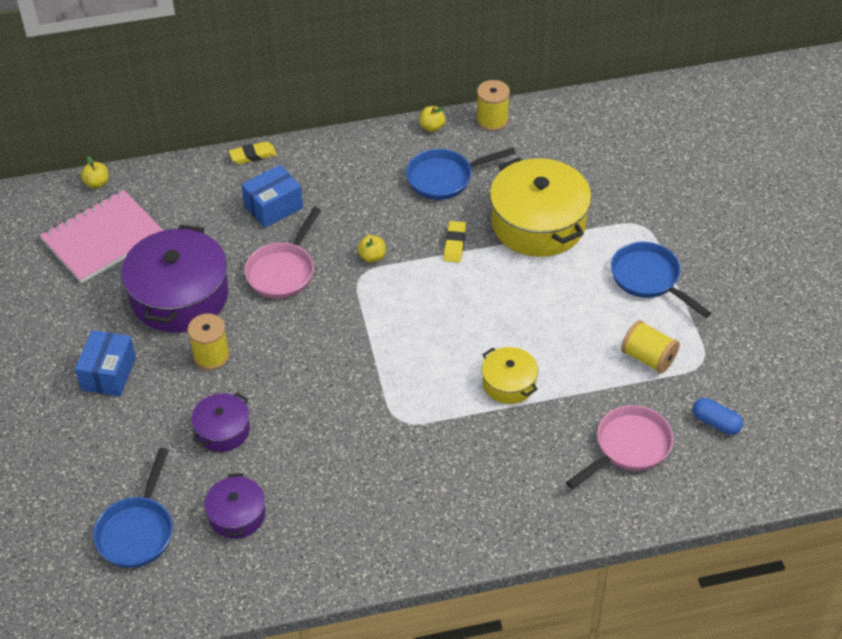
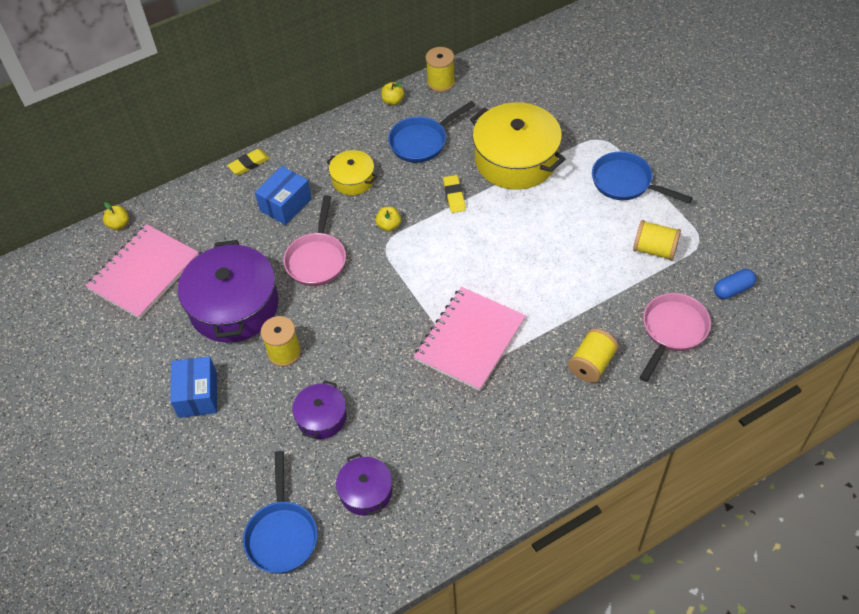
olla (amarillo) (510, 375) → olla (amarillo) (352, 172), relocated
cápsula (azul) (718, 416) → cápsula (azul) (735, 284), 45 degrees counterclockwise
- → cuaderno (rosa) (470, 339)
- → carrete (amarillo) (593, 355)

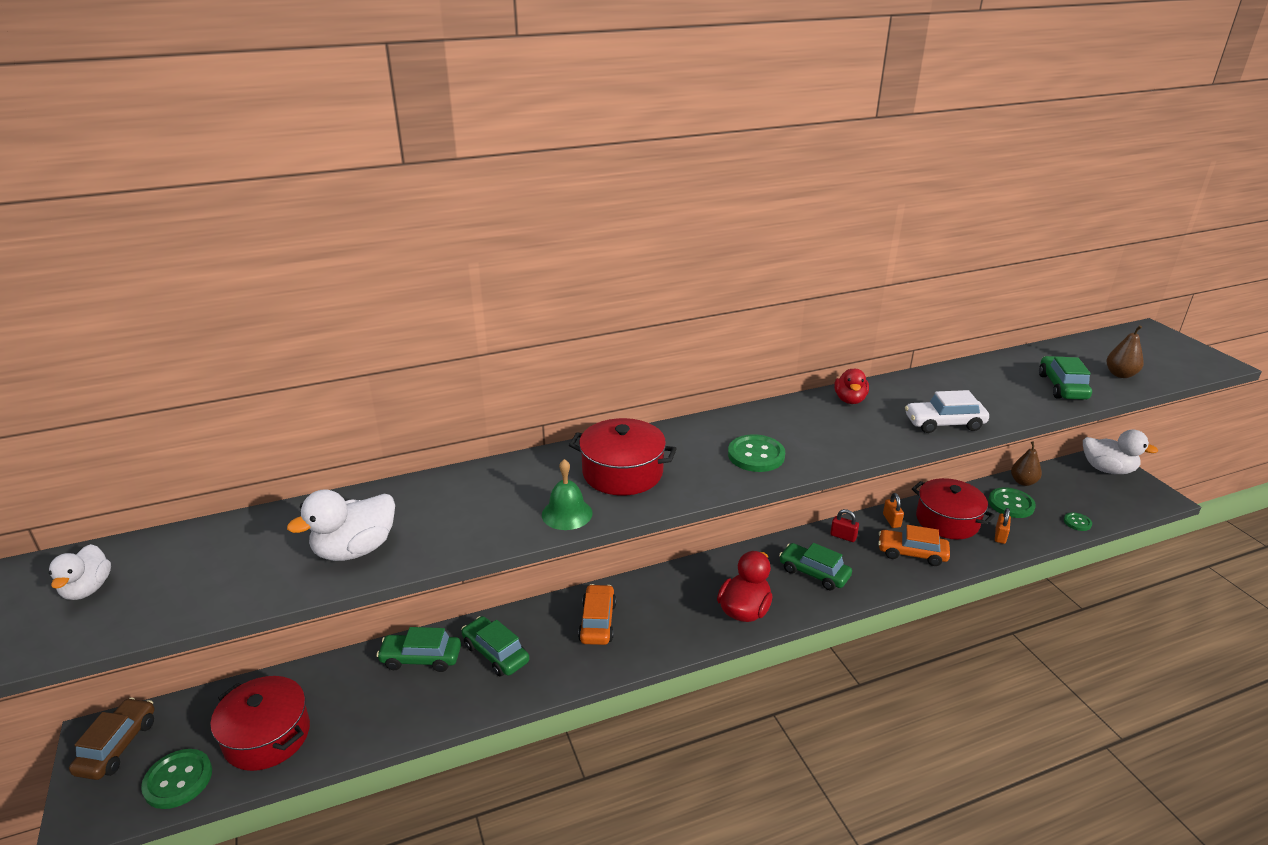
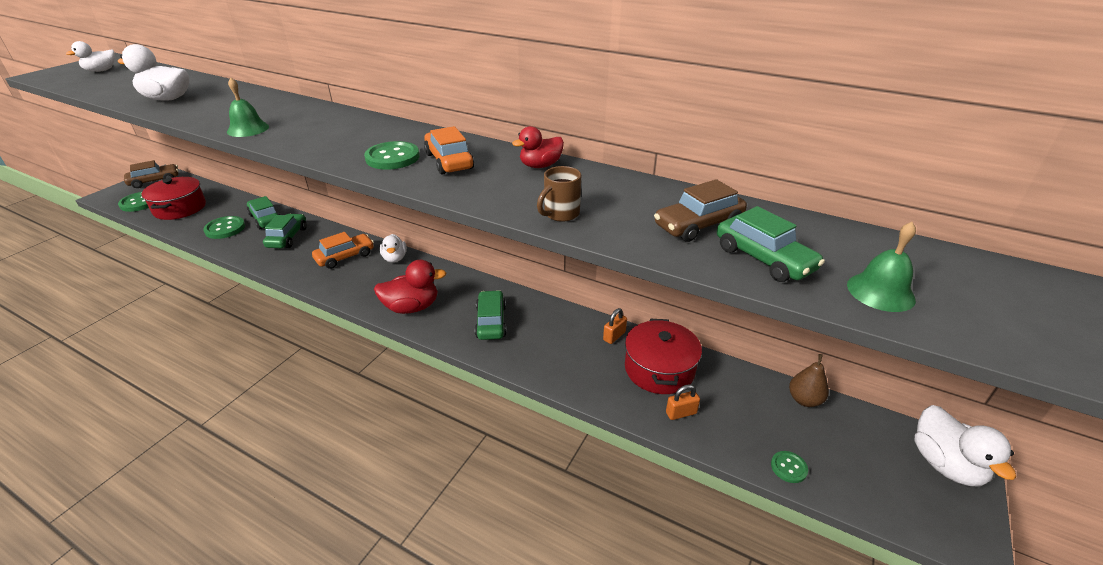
pera (marrón) (1125, 351) → campana (verde) (881, 267)
coche (verde) (1065, 378) → coche (verde) (771, 244), 90 degrees clockwise
coche (blanco) (947, 411) → taza (marrón) (559, 194)
olla (rojo) (623, 457) → -
botón (verde) (1012, 502) → botón (verde) (224, 227), relocated
candado (rojo) (844, 525) → -
coche (naranja) (914, 545) → coche (naranja) (449, 150), relocated
- → coche (marrón) (700, 210)
- → pato (blanco) (393, 248)

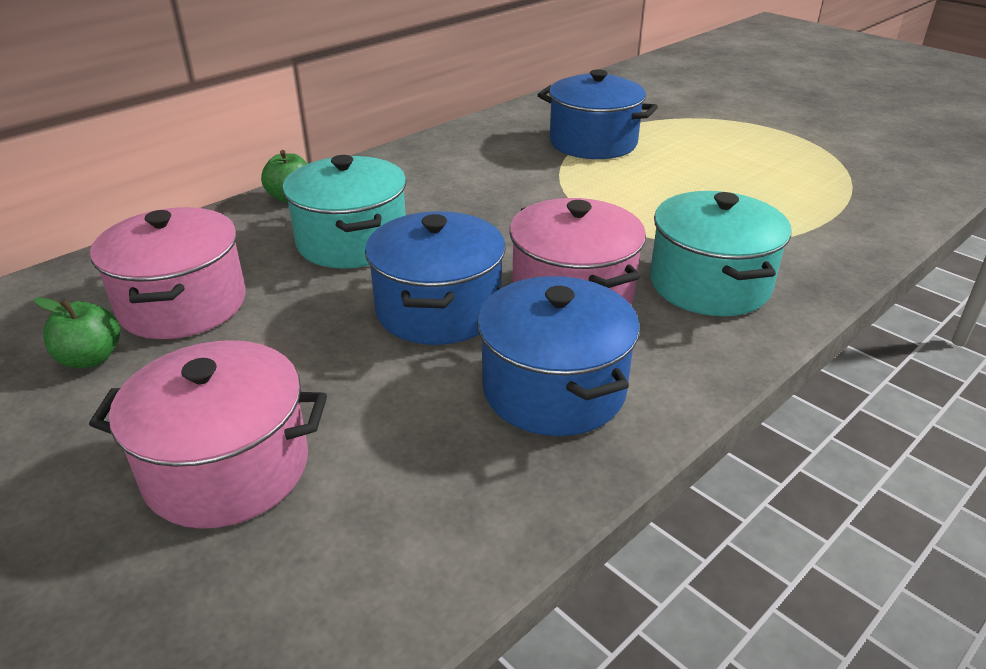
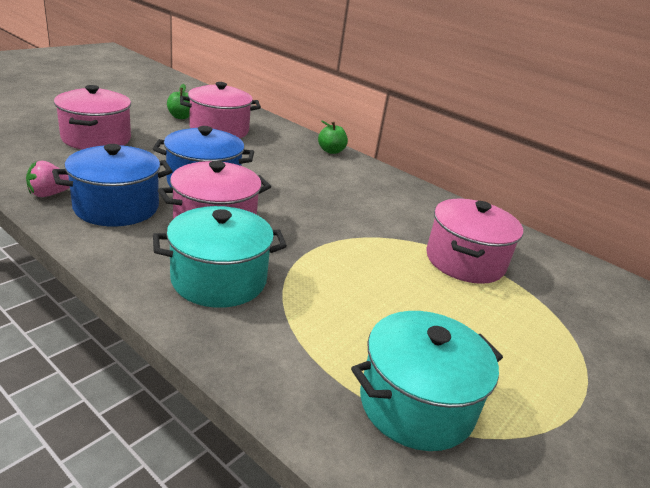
olla (azul) (598, 114) → olla (rosa) (474, 241)
olla (turquesa) (344, 211) → olla (turquesa) (427, 381), relocated
- → fresa (rosa) (48, 179)

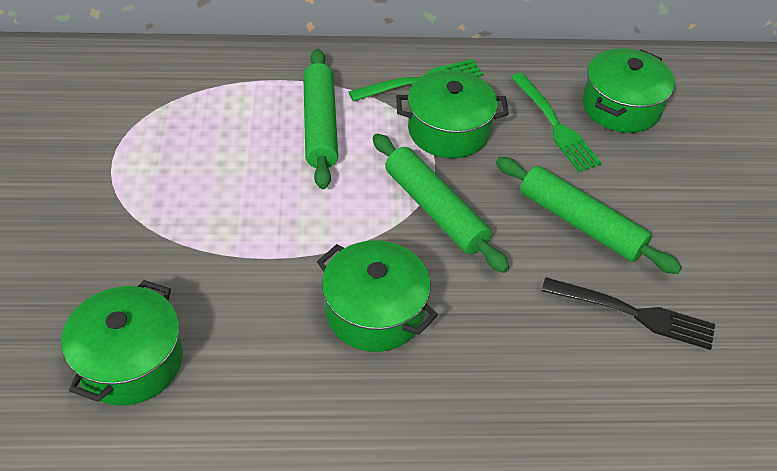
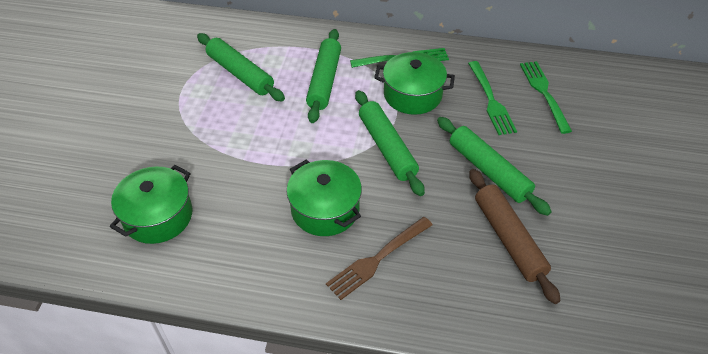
olla (verde) (628, 90) → tenedor (verde) (546, 97)
tenedor (negro) (628, 313) → rodillo (marrón) (514, 236)
- → rodillo (verde) (241, 67)
- → tenedor (marrón) (379, 258)

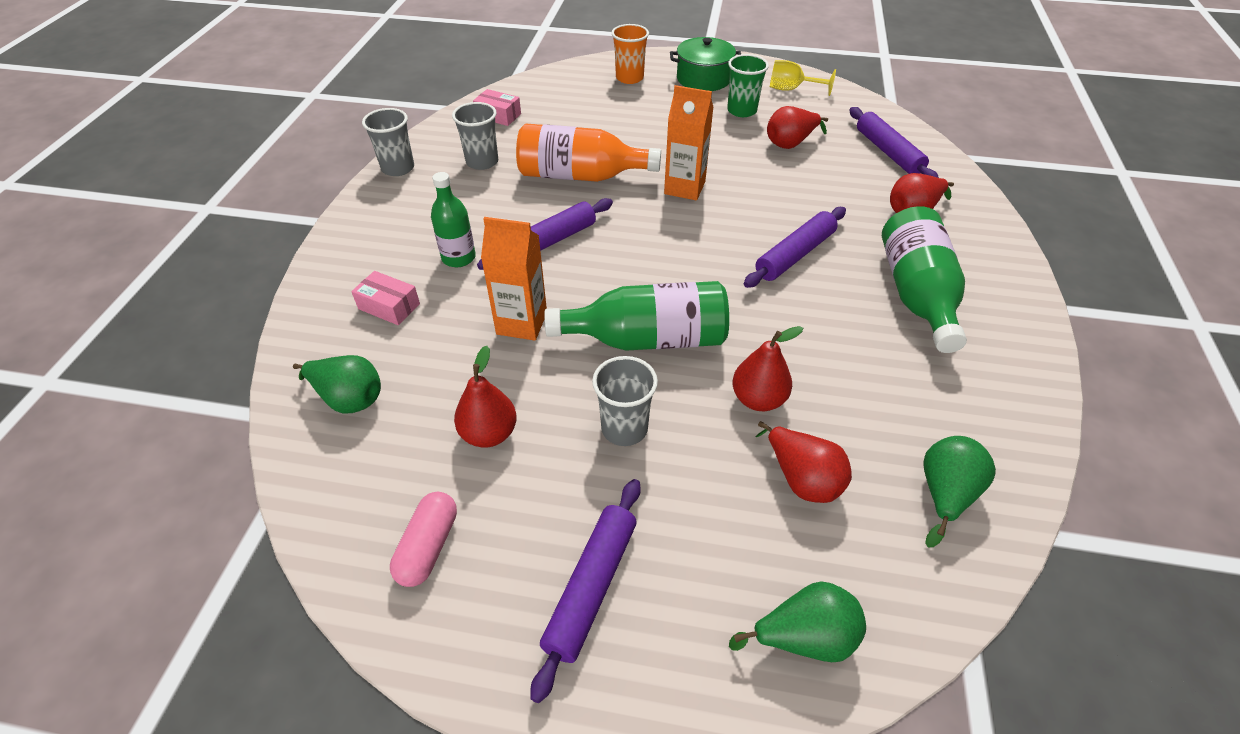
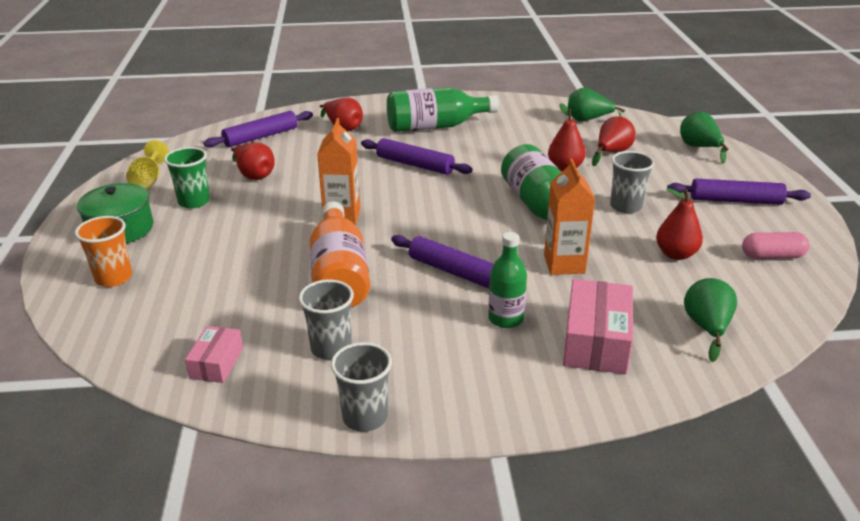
caja (rosa) (385, 298) → caja (rosa) (598, 326), x1.74

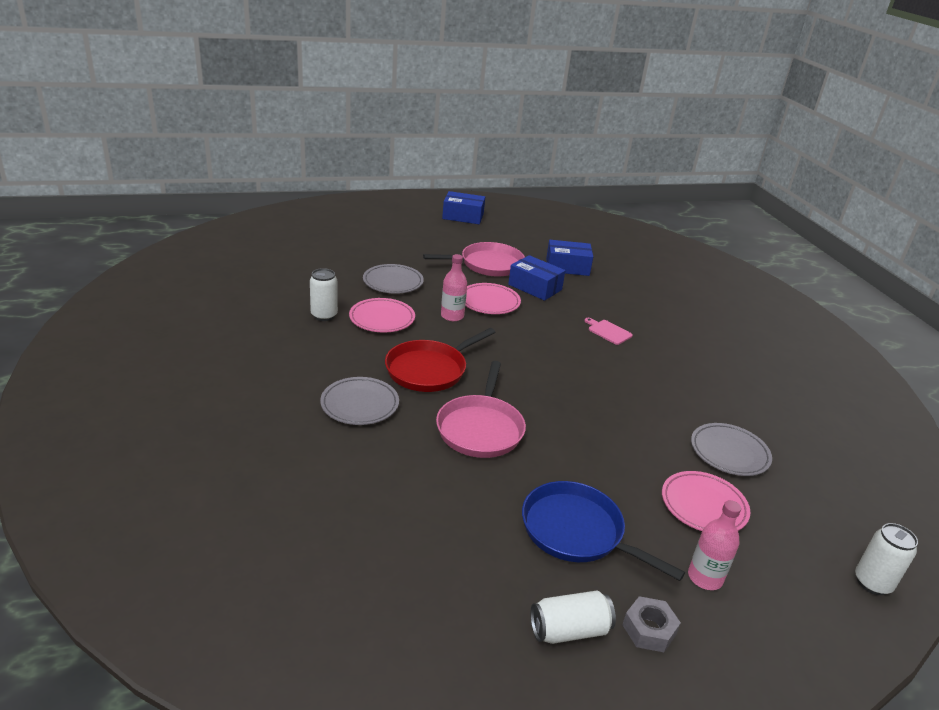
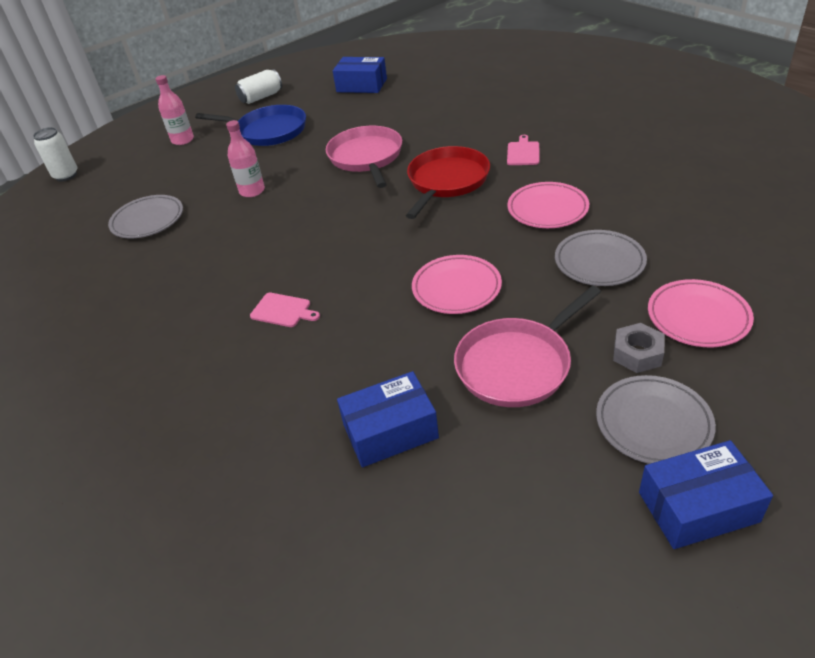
botella (rosa) (454, 287) → botella (rosa) (245, 158), relocated
caja (azul) (536, 278) → caja (azul) (360, 75), relocated
lata (blanco) (324, 294) → -
plato (gris) (359, 401) → plato (gris) (656, 419), relocated
plato (rosa) (706, 501) → plato (rosa) (701, 313), relocated
tuerca (gris) (651, 624) → tuerca (gris) (639, 348), relocated
- → tabla de cortar (rosa) (523, 150)

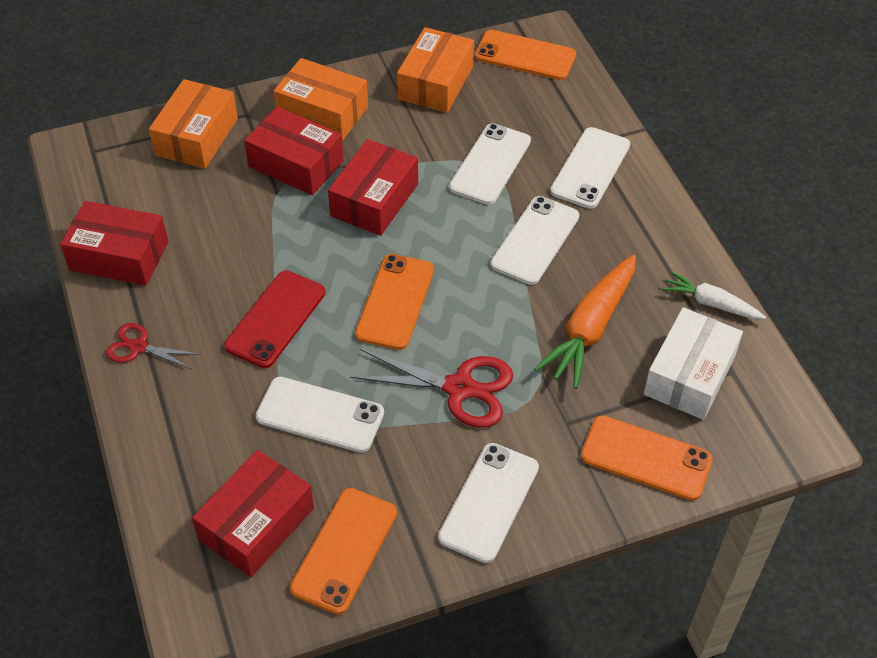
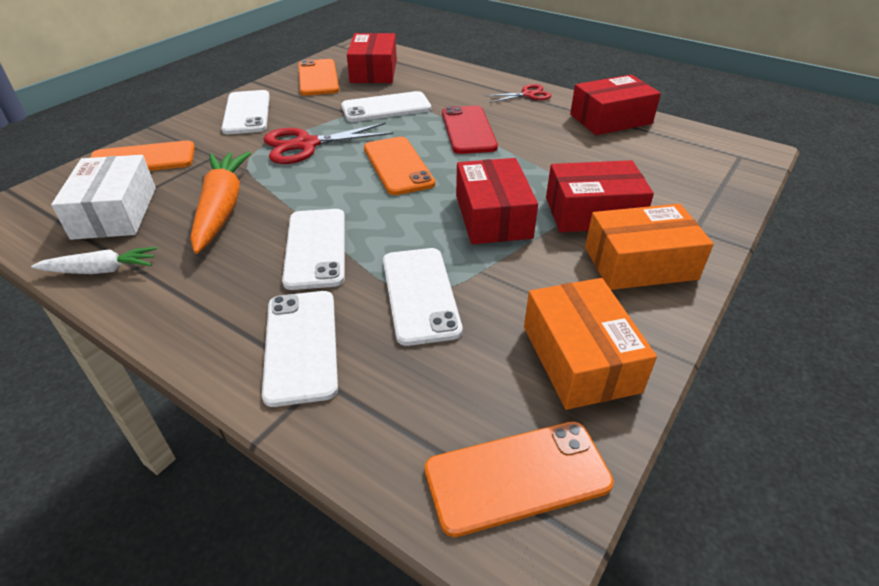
caja (naranja) (193, 124) → -

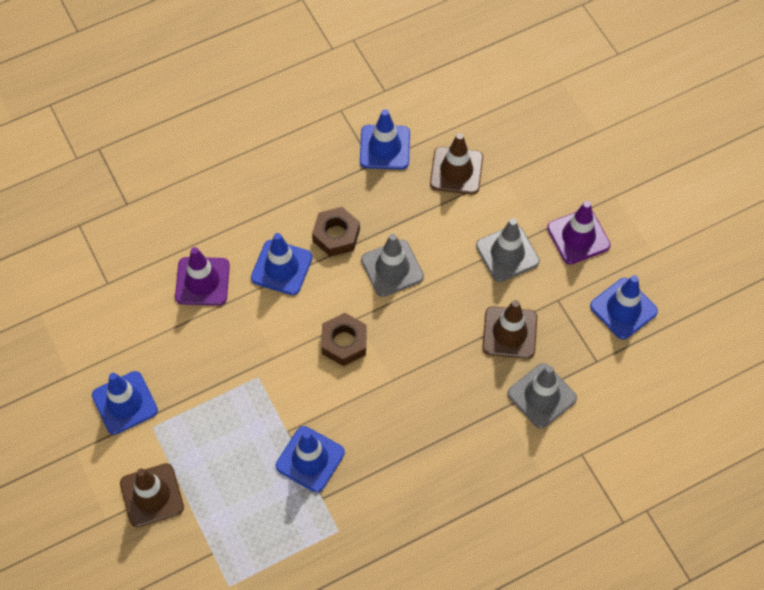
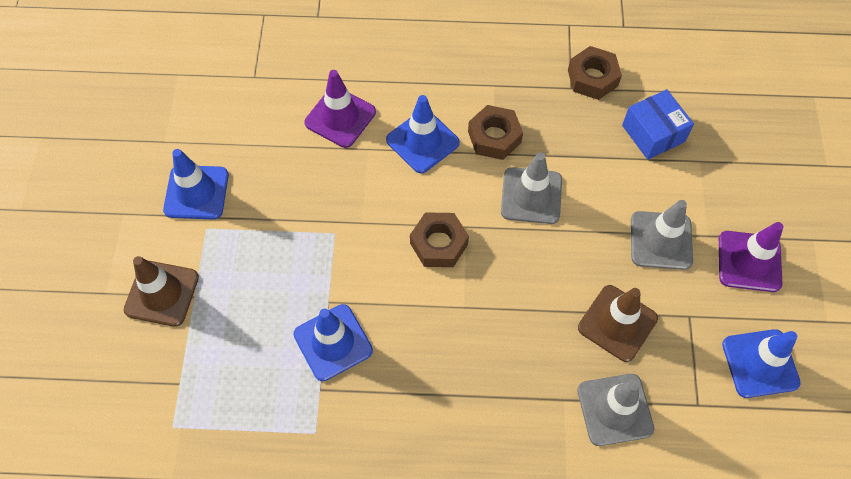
cono de tráfico (azul) (385, 139) → tuerca (marrón) (595, 73)
cono de tráfico (marrón) (456, 163) → caja (azul) (658, 124)

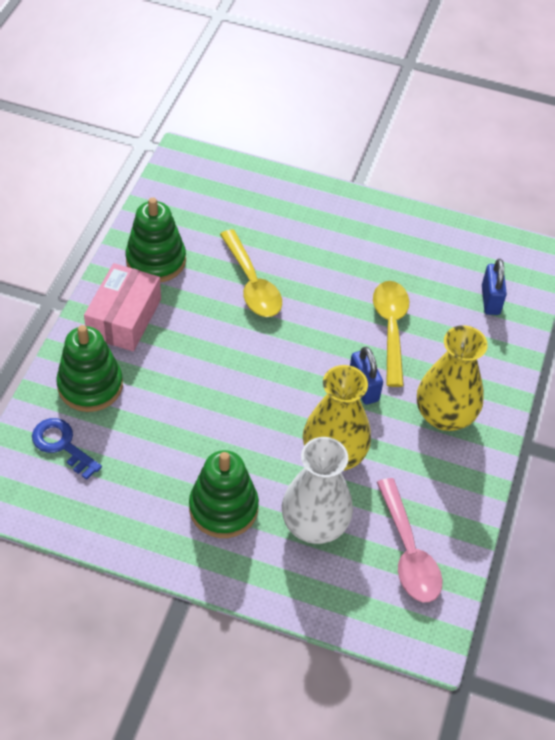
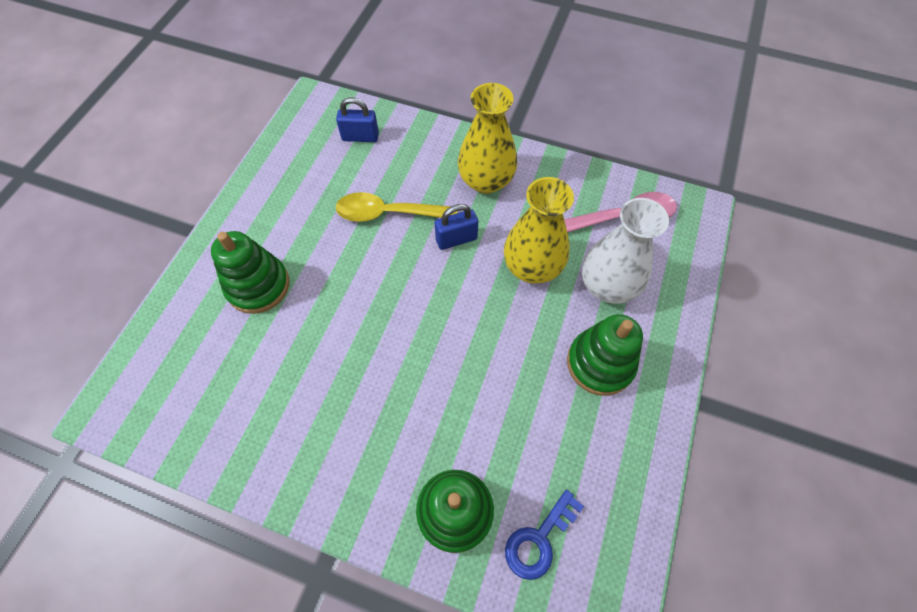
juguete apilable (verde) (155, 240) → juguete apilable (verde) (250, 272), relocated
cuchara (amarillo) (251, 273) → -
caja (rosa) (122, 307) → -

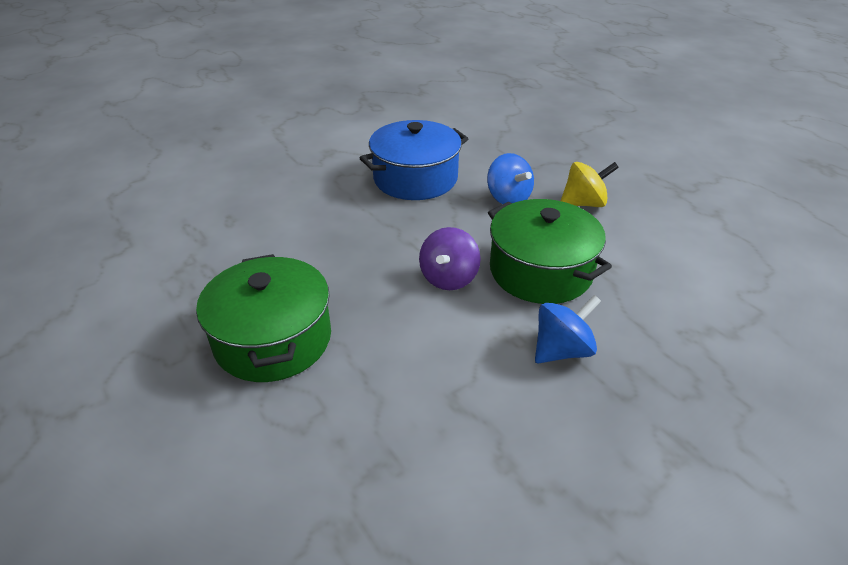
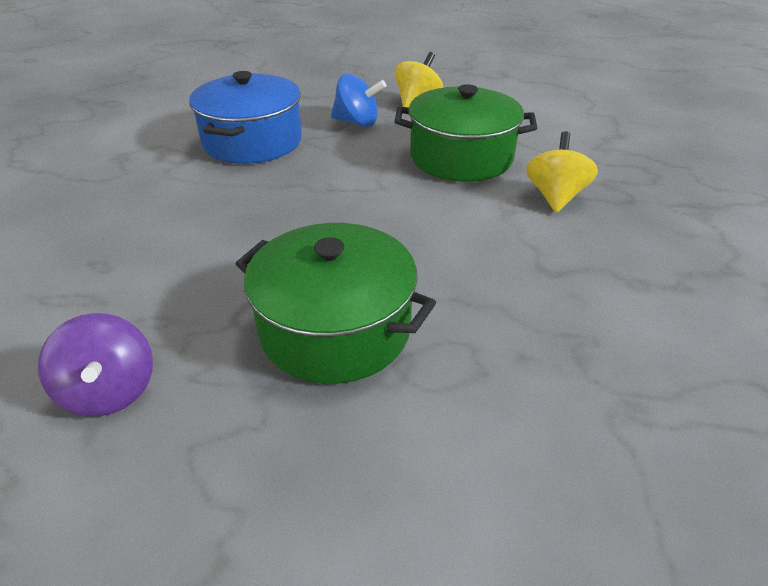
peonza (morado) (450, 258) → peonza (morado) (95, 364), relocated
peonza (azul) (568, 329) → peonza (amarillo) (562, 172)

